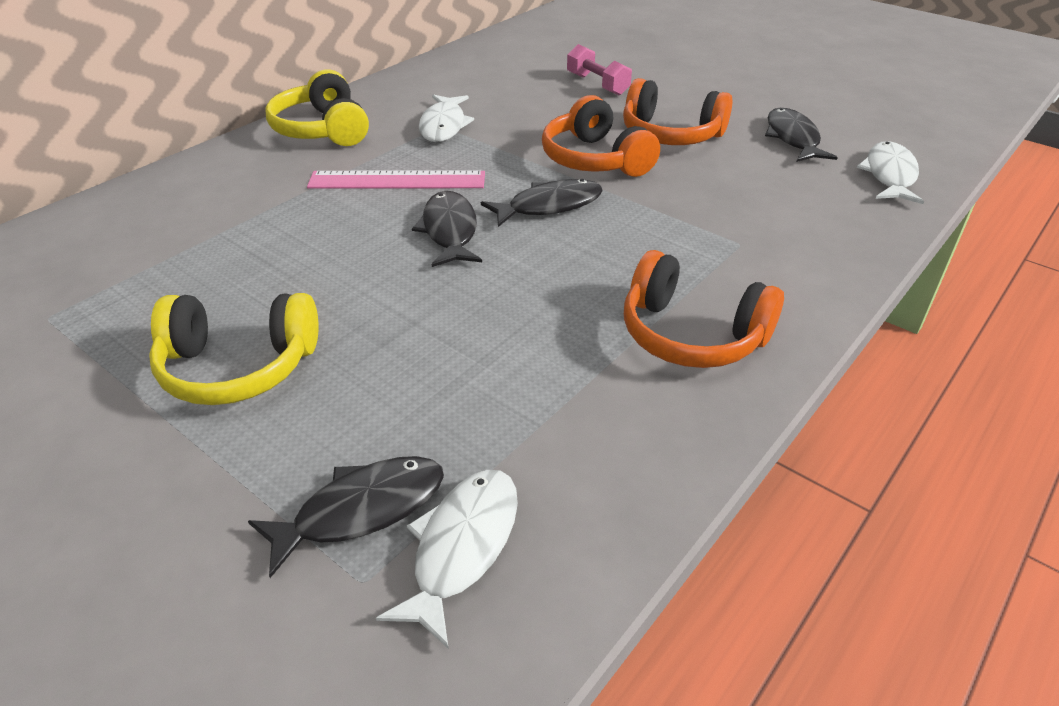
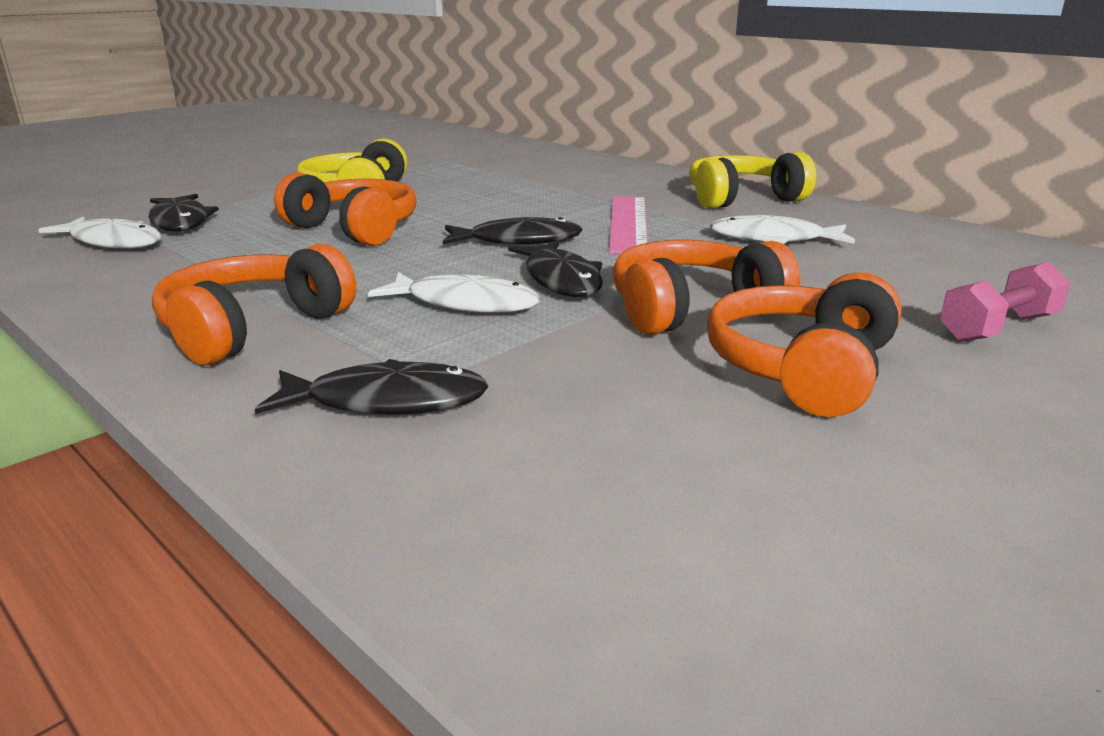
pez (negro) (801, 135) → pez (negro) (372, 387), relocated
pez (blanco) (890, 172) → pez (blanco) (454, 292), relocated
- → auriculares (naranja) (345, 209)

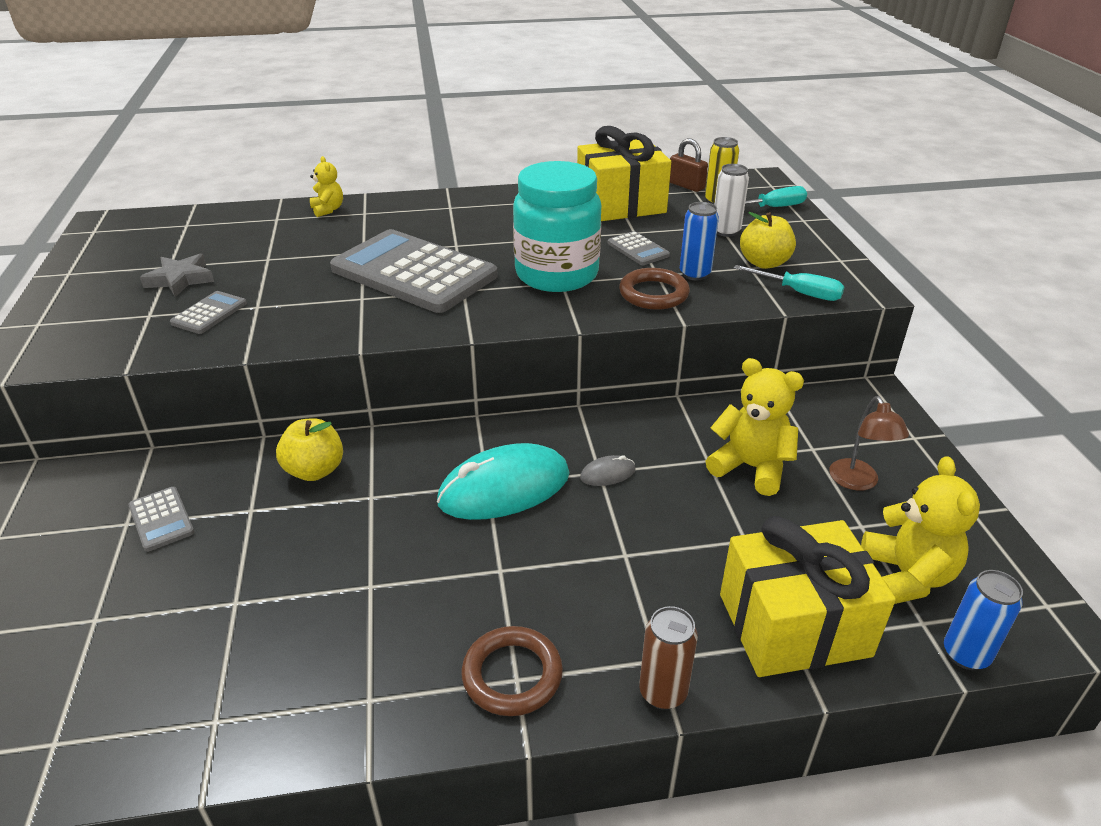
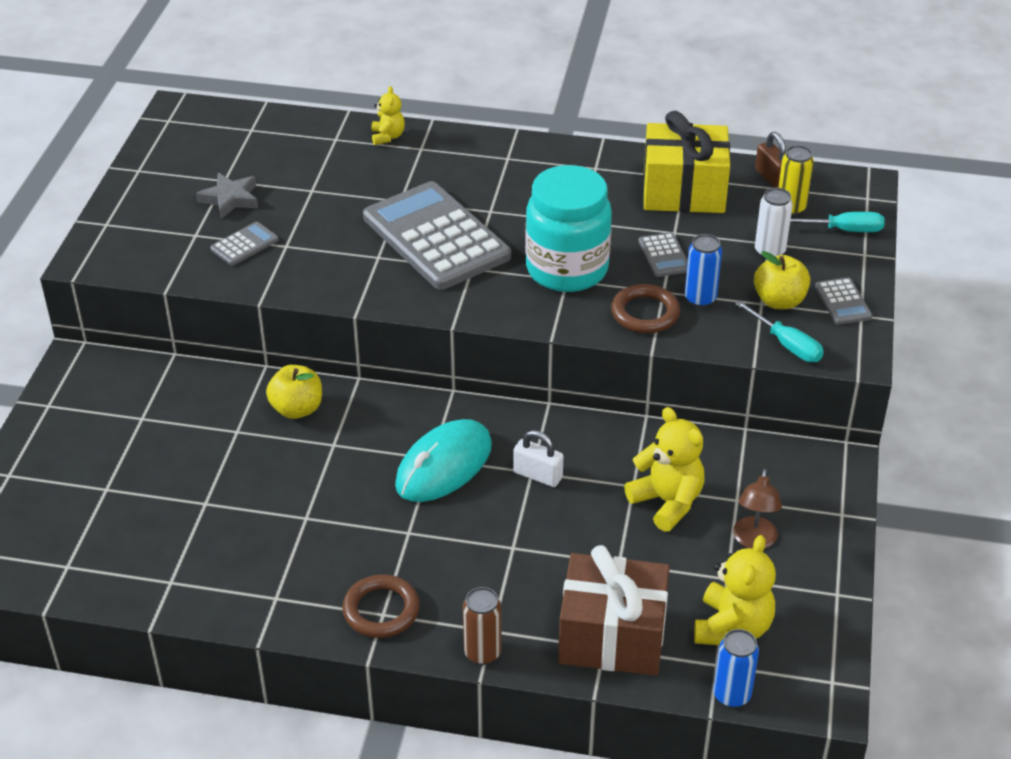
ratón (turquesa) (503, 481) → ratón (turquesa) (443, 460), 45 degrees counterclockwise
ratón (gris) (608, 470) → candado (blanco) (538, 458)
calculadora (gris) (161, 519) → calculadora (gris) (843, 301), relocated
regalo (amarillo) (808, 596) → regalo (marrón) (614, 610)

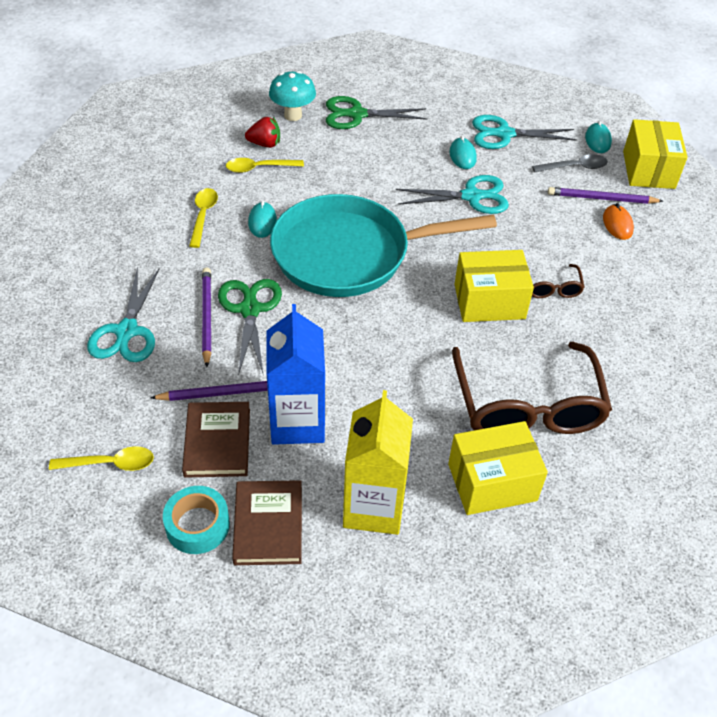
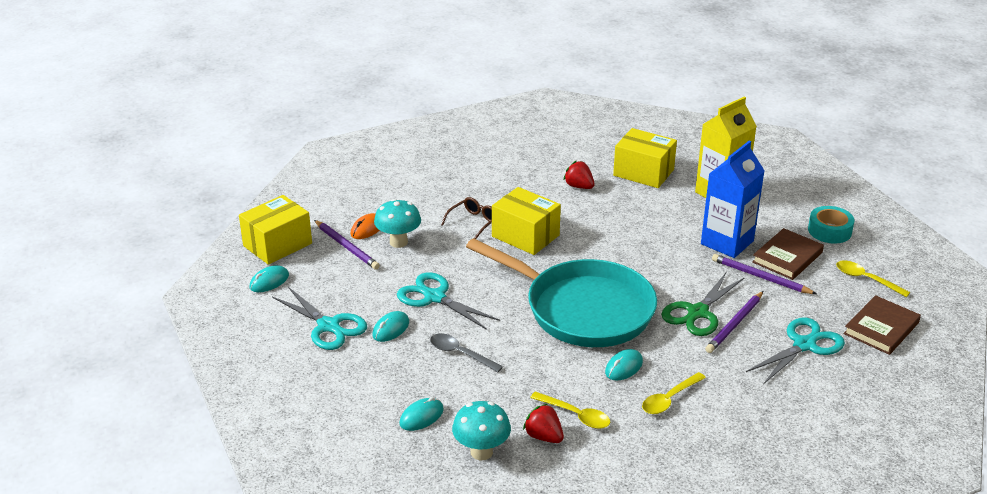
tijeras (verde) (377, 112) → ratón (turquesa) (421, 414)
cuchara (gris) (570, 163) → cuchara (gris) (466, 353), relocated
gafas (marrón) (532, 388) → fresa (rojo) (579, 175)
libro (marrón) (267, 522) → libro (marrón) (882, 325), relocated
- → seta (turquesa) (397, 223)

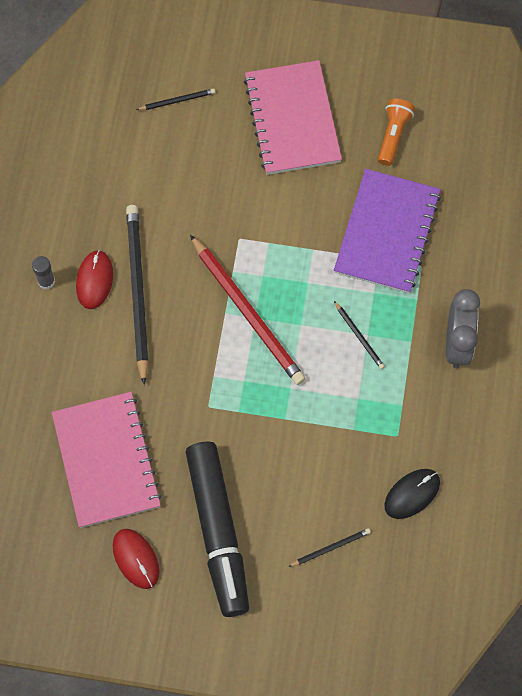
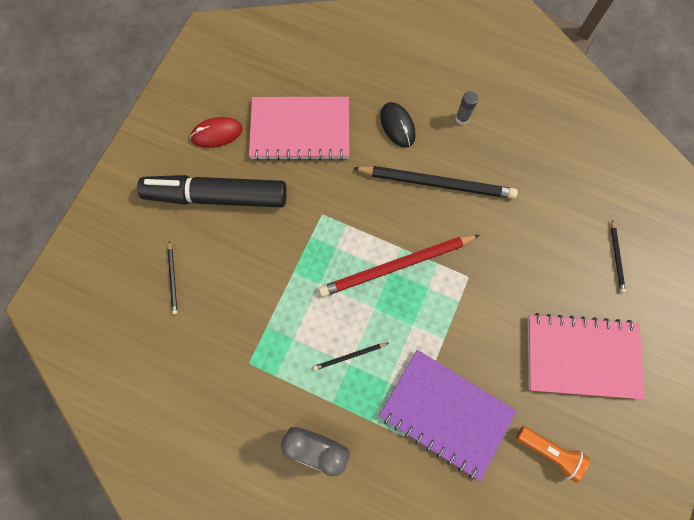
ratón (rojo) (94, 279) → -
ratón (negro) (412, 494) → ratón (negro) (398, 125), relocated

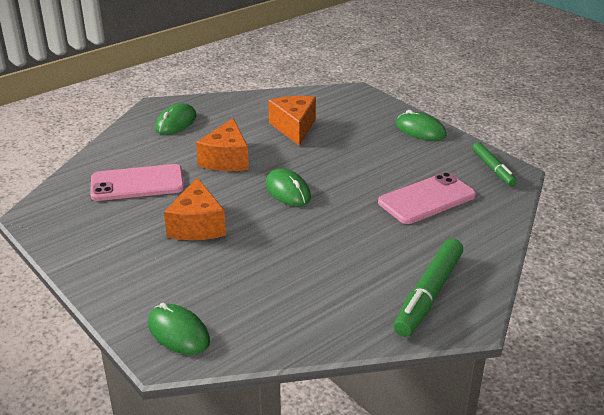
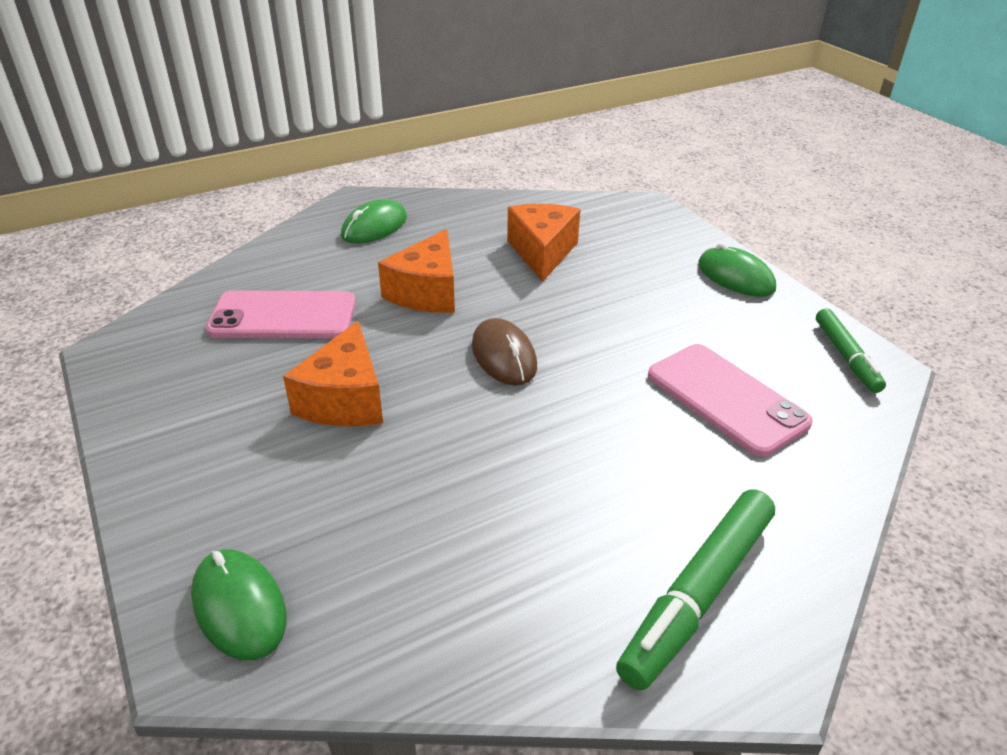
ratón (verde) (288, 187) → ratón (marrón) (504, 351)
móvil (rosa) (427, 198) → móvil (rosa) (730, 400), 75 degrees clockwise

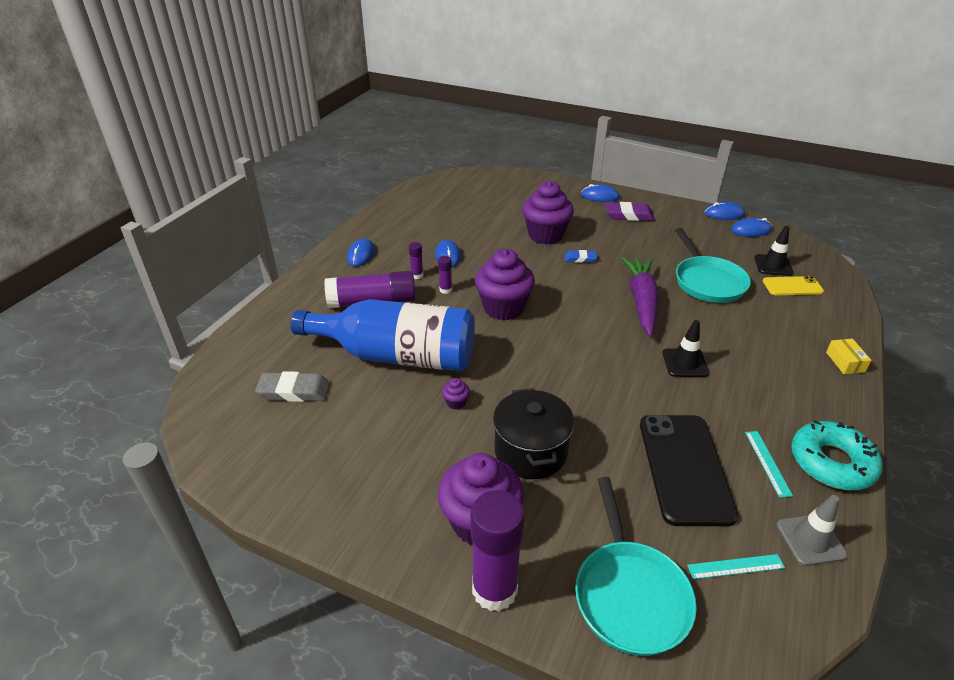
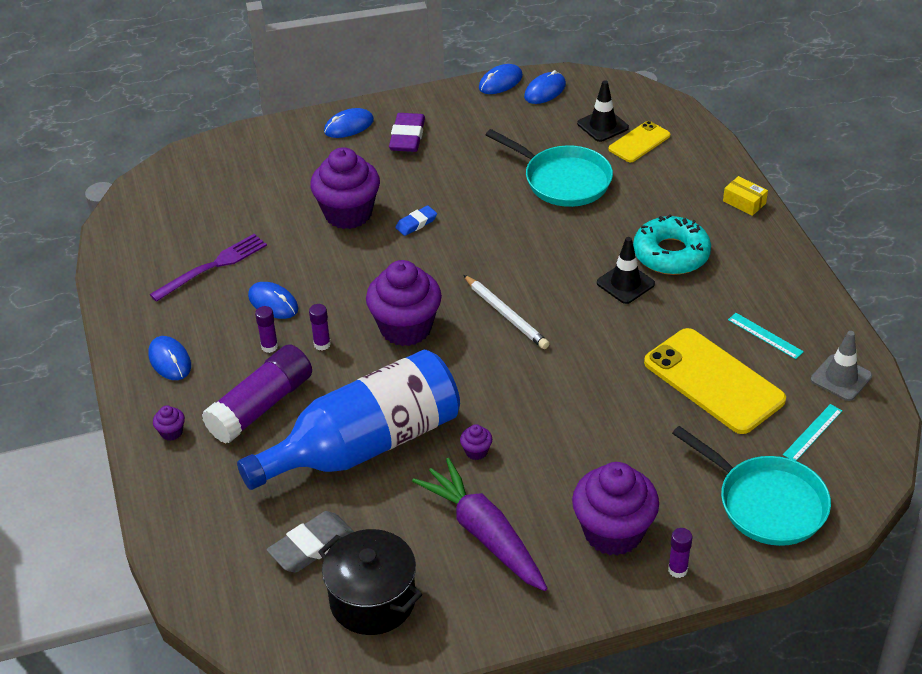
goma de borrar (morado) (630, 211) → goma de borrar (morado) (407, 132), 45 degrees counterclockwise
zanahoria (morado) (640, 296) → zanahoria (morado) (480, 524), relocated
olla (negro) (533, 433) → olla (negro) (370, 582), relocated
móvil (negro) (689, 470) → móvil (amarillo) (715, 381)
rosquilla (turquesa) (837, 455) → rosquilla (turquesa) (672, 244), relocated
barra de pegamento (morado) (497, 551) → barra de pegamento (morado) (680, 553), x0.44
- → tenedor (morado) (208, 268)
- → lápiz (blanco) (506, 312)
- → magdalena (morado) (169, 423)

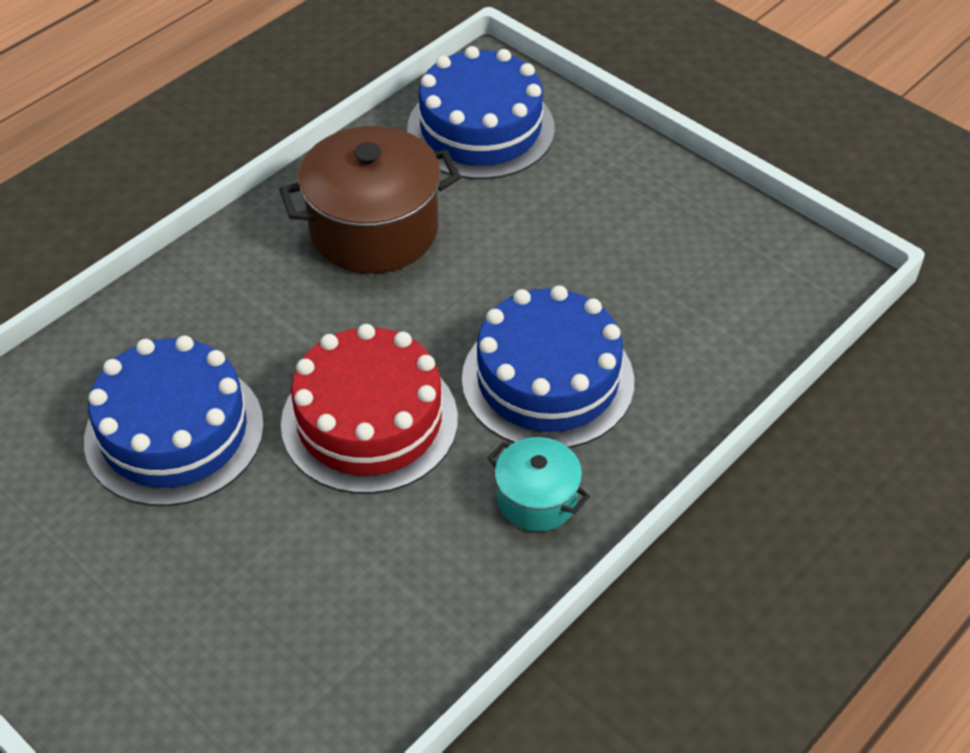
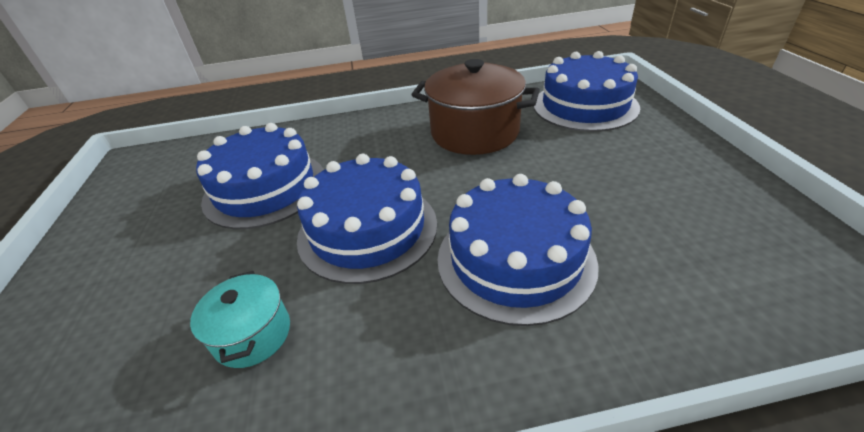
tarta (rojo) (369, 409) → tarta (azul) (367, 219)
olla (turquesa) (538, 484) → olla (turquesa) (240, 319), relocated

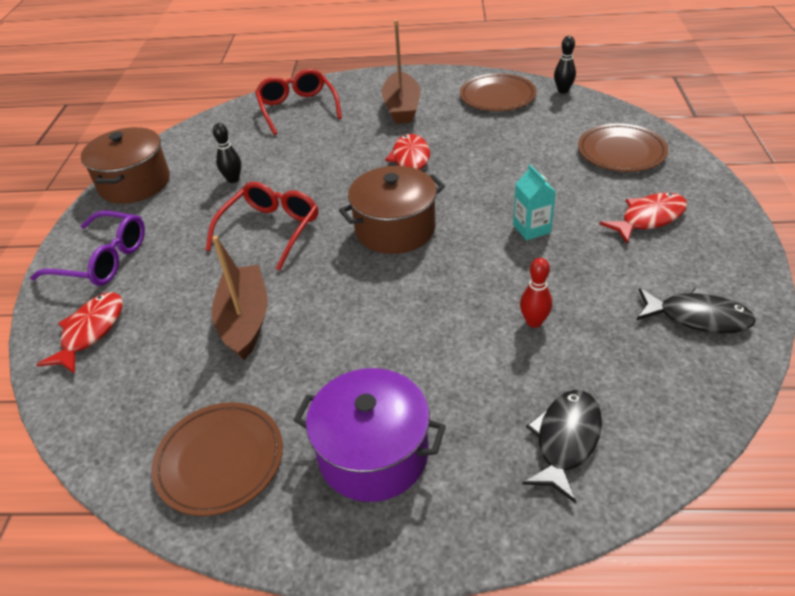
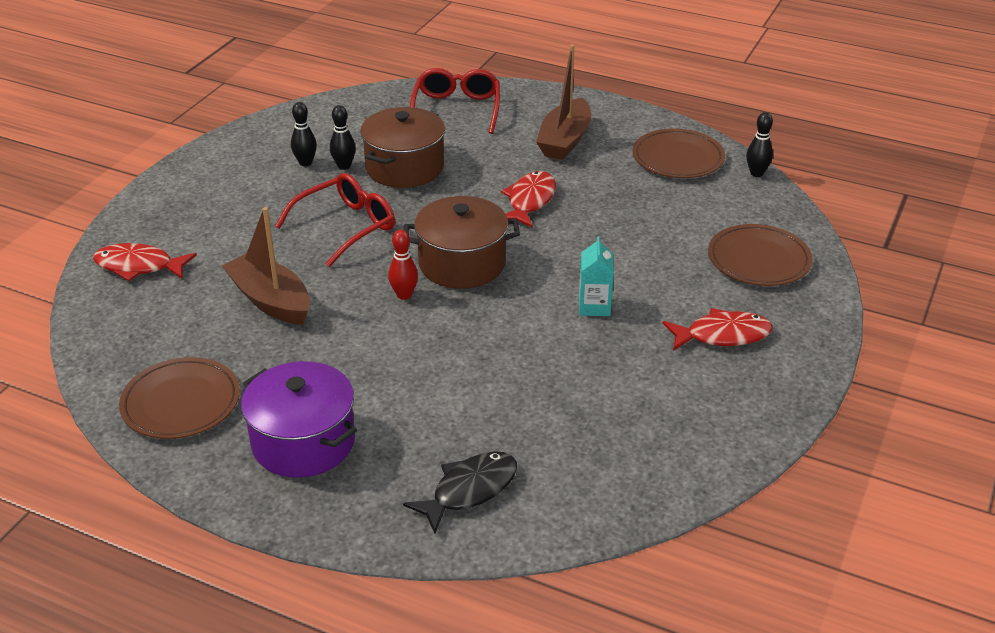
olla (marrón) (125, 165) → olla (marrón) (402, 147), relocated
gafas (morado) (87, 248) → -
barco (marrón) (240, 298) → barco (marrón) (266, 266), 60 degrees counterclockwise
bolo (rojo) (536, 293) → bolo (rojo) (403, 264), relocated
pez (negro) (696, 310) → -
pez (rojo) (79, 333) → pez (rojo) (145, 262), 120 degrees counterclockwise
- → bolo (negro) (304, 134)

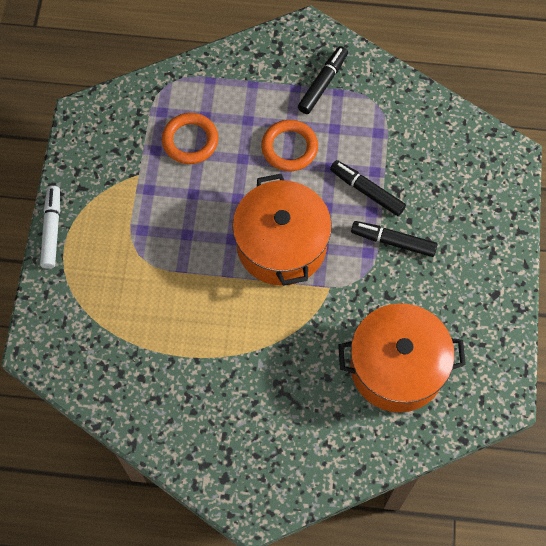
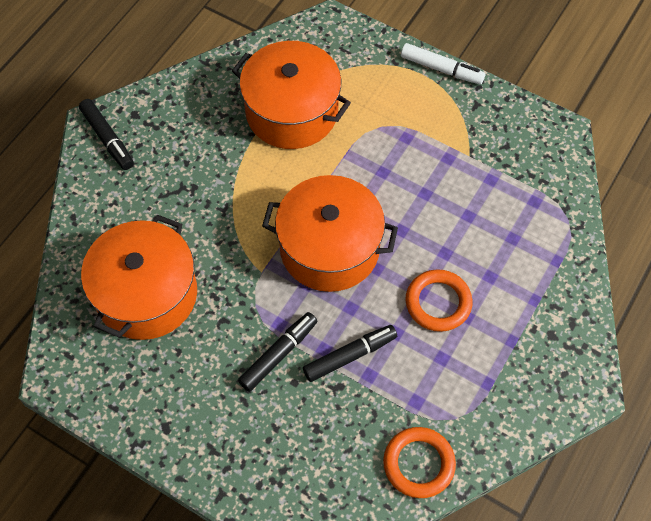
rotulador (negro) (323, 80) → rotulador (negro) (106, 134), relocated
anillo (naranja) (190, 138) → anillo (naranja) (419, 462), relocated
- → olla (naranja) (291, 95)

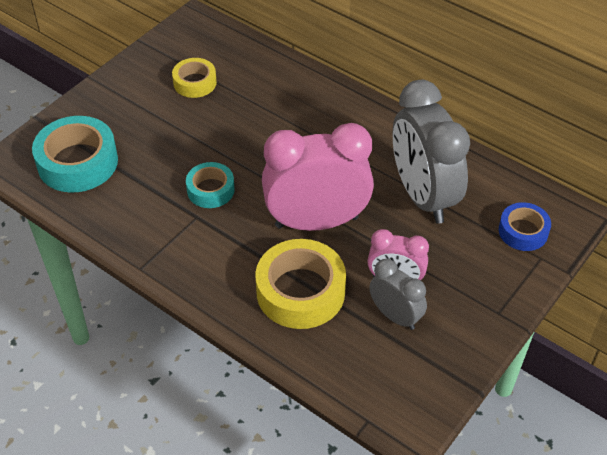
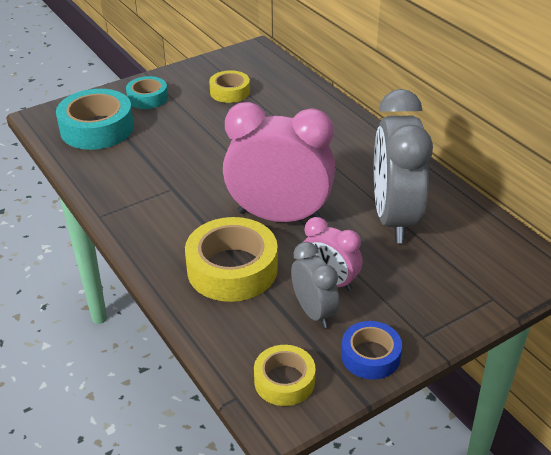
cinta adhesiva (turquesa) (210, 185) → cinta adhesiva (turquesa) (147, 92), relocated
cinta adhesiva (azul) (525, 226) → cinta adhesiva (azul) (371, 350), relocated
- → cinta adhesiva (amarillo) (285, 375)

